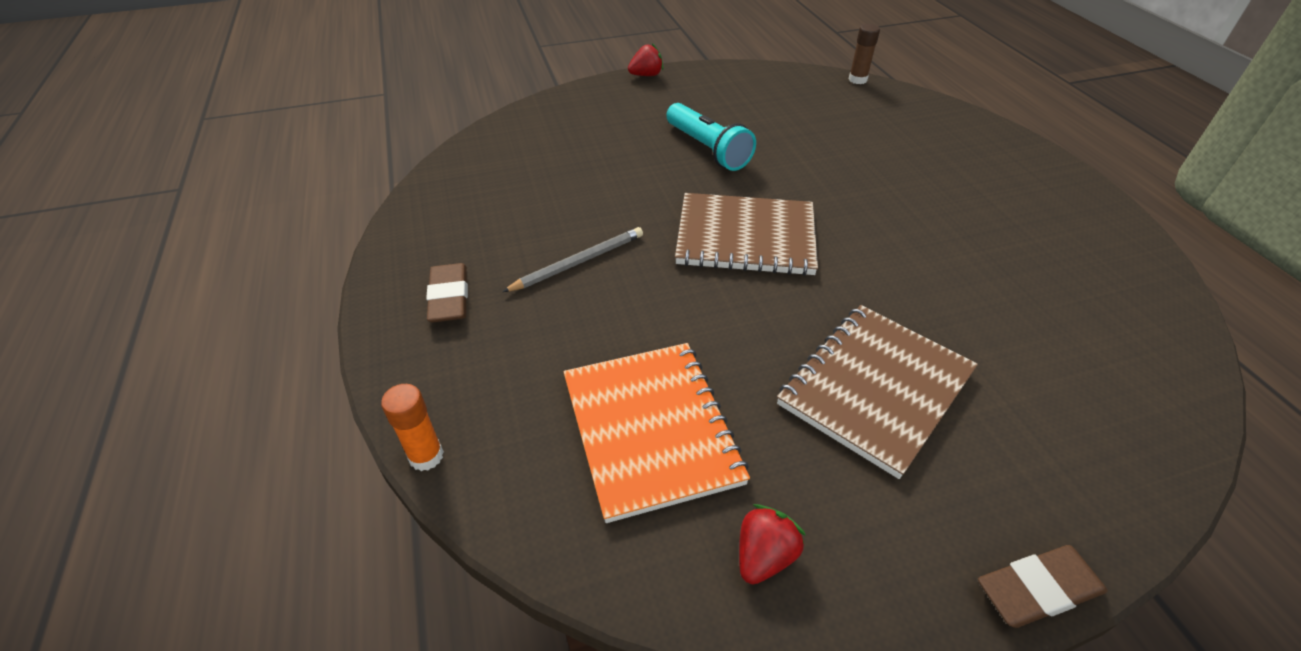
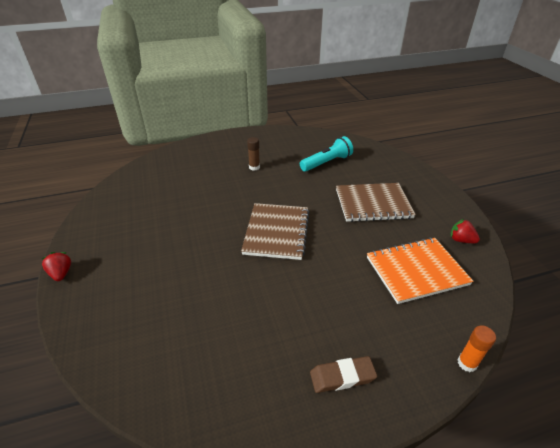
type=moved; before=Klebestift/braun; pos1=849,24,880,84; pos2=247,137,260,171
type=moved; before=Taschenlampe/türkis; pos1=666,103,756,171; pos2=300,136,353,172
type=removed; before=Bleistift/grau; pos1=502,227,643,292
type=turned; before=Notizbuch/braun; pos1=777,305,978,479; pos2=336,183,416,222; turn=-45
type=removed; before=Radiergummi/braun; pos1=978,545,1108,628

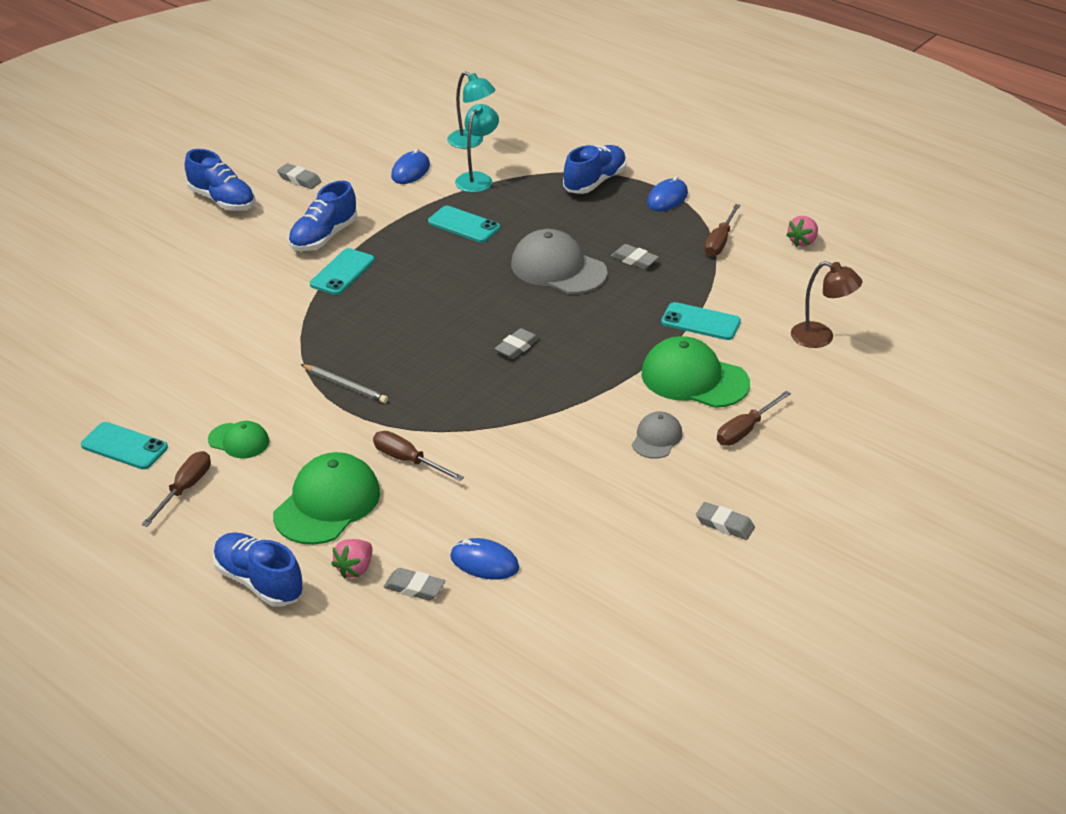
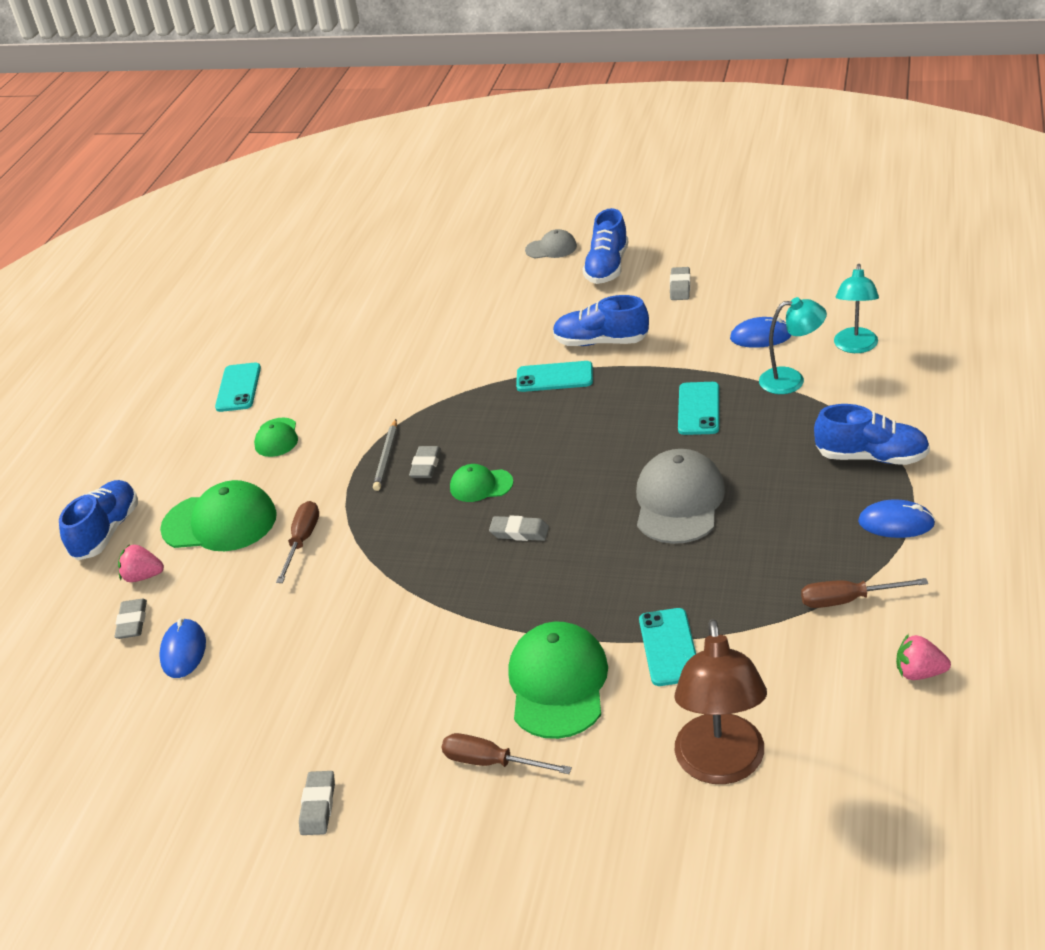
type=moved; before=Radiergummi/grau; pos1=611,244,659,269; pos2=409,446,441,478
type=resized; before=Lampe/braun; pos1=791,261,862,348; pos2=674,619,767,784; scale=1.53
type=moved; before=Kappe/grau; pos1=632,412,683,459; pos2=525,229,577,259
type=removed; before=Schraubenzieher/braun; pos1=141,451,211,527
type=added; after=Kappe/grün; pos2=450,464,513,502

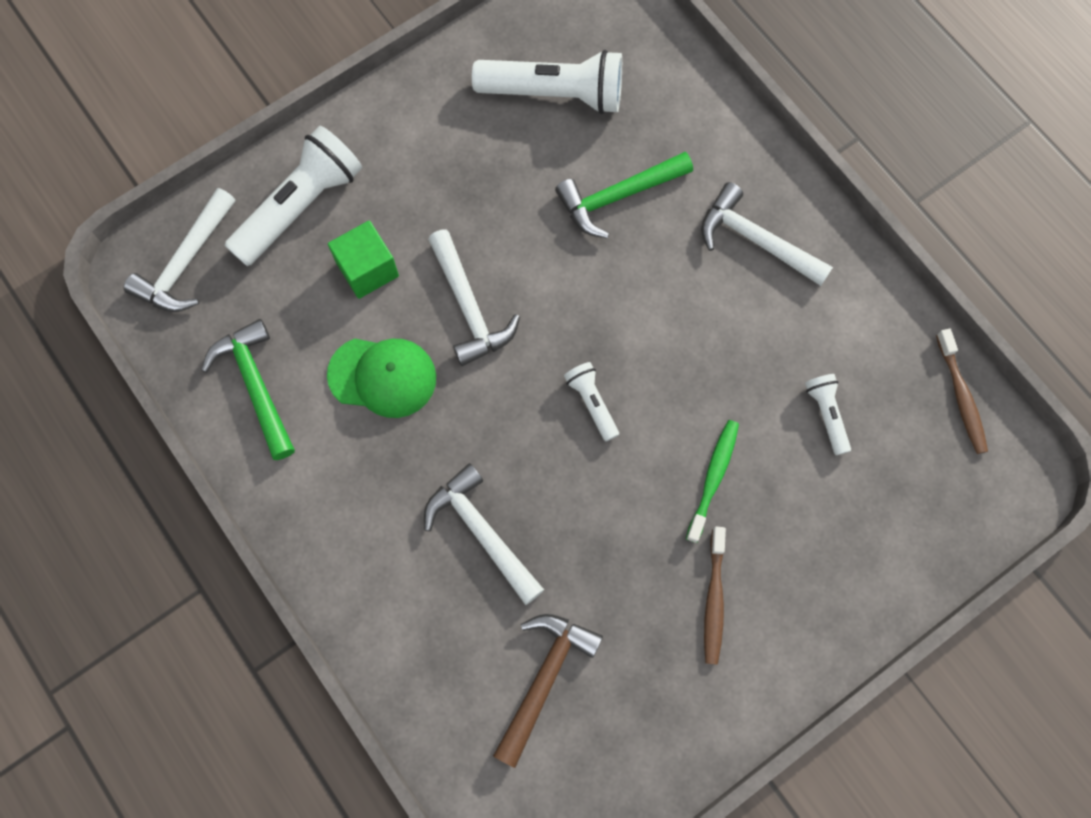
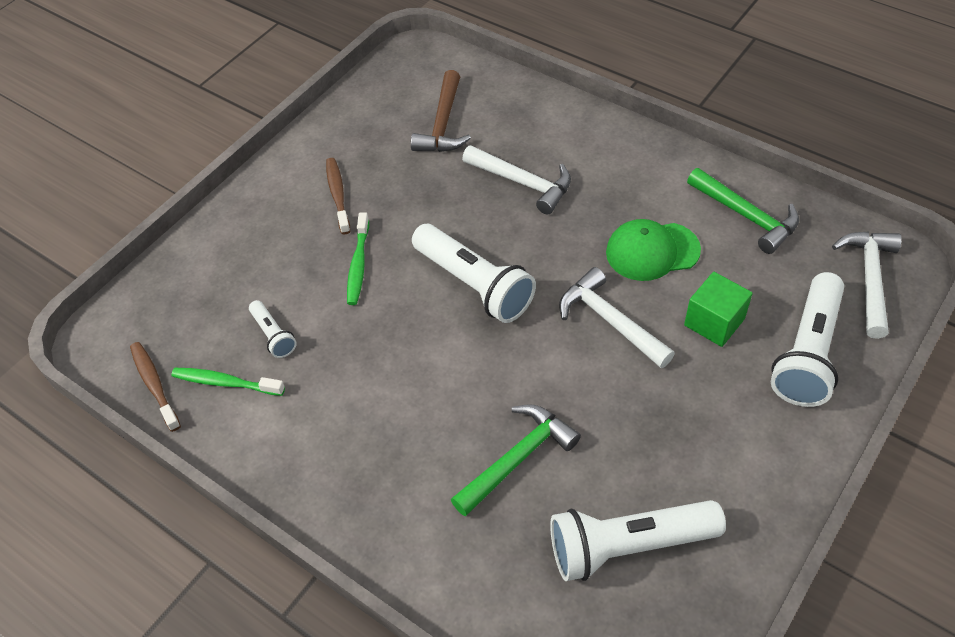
type=removed; before=Hammer/weiß; pos1=701,182,833,286
type=resized; before=Taschenlampe/weiß; pos1=564,362,619,441; pos2=412,224,536,323; scale=2.03
type=added; after=Zahnbürste/grün; pos2=171,368,285,396

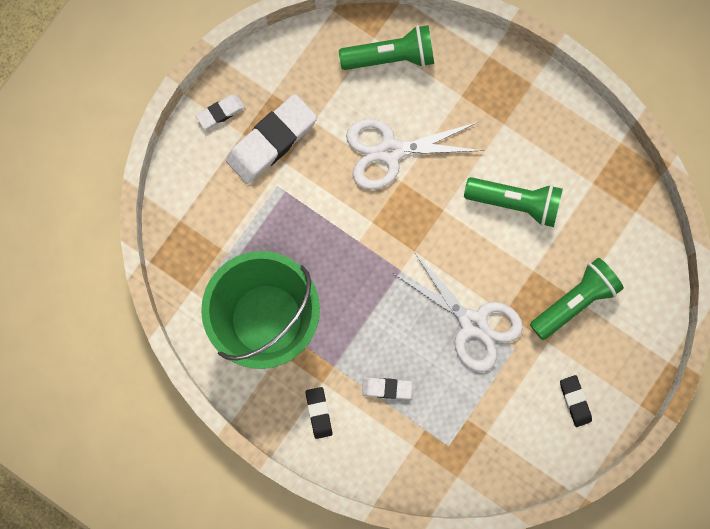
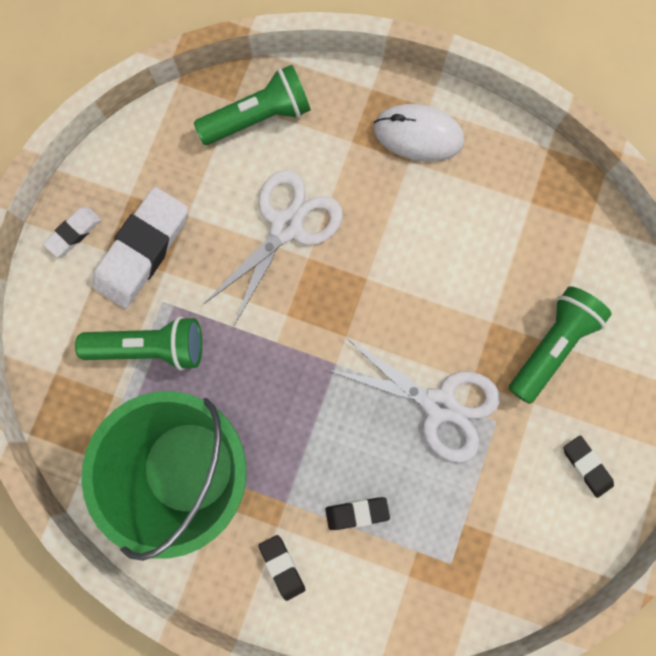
type=turned; before=Schere/weiß; pos1=346,119,484,190; pos2=204,170,343,325; turn=150
type=moved; before=Taschenlampe/grün; pos1=464,177,563,227; pos2=75,316,202,371
type=recoloured; before=Radiergummi/weiß; after=Radiergummi/schwarz; pos1=362,377,412,399; pos2=325,497,390,530
type=added; after=Computermaus/weiß; pos2=374,104,464,162

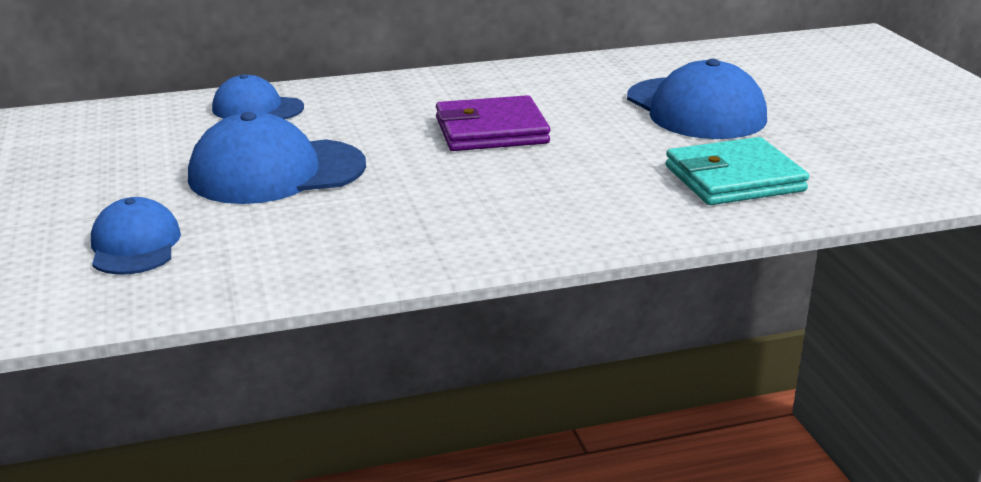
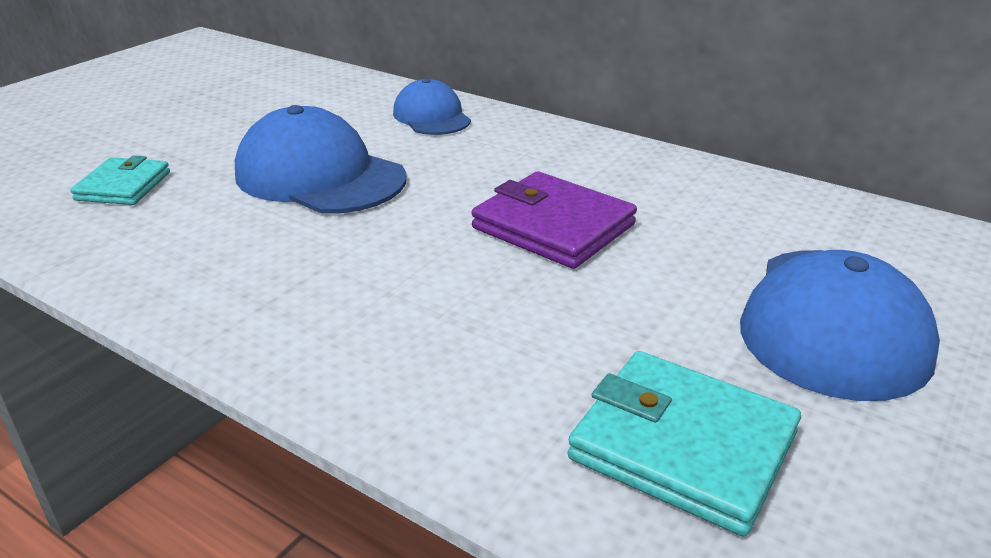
type=replaced; before=Kappe/blau; after=Geldbörse/türkis; pos1=91,197,181,275; pos2=70,155,170,205

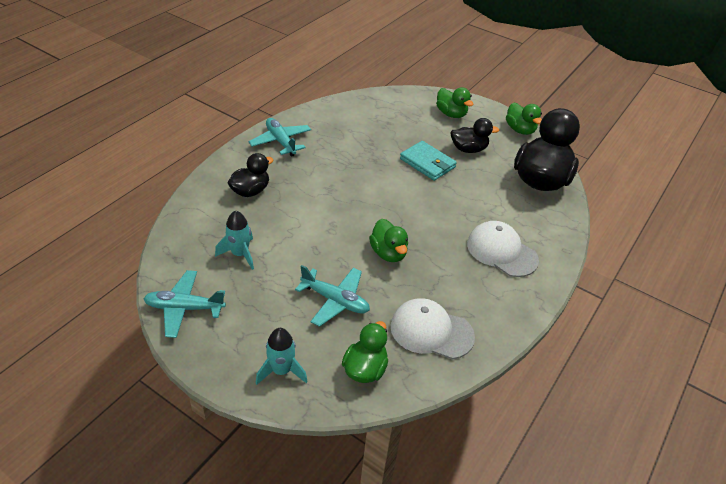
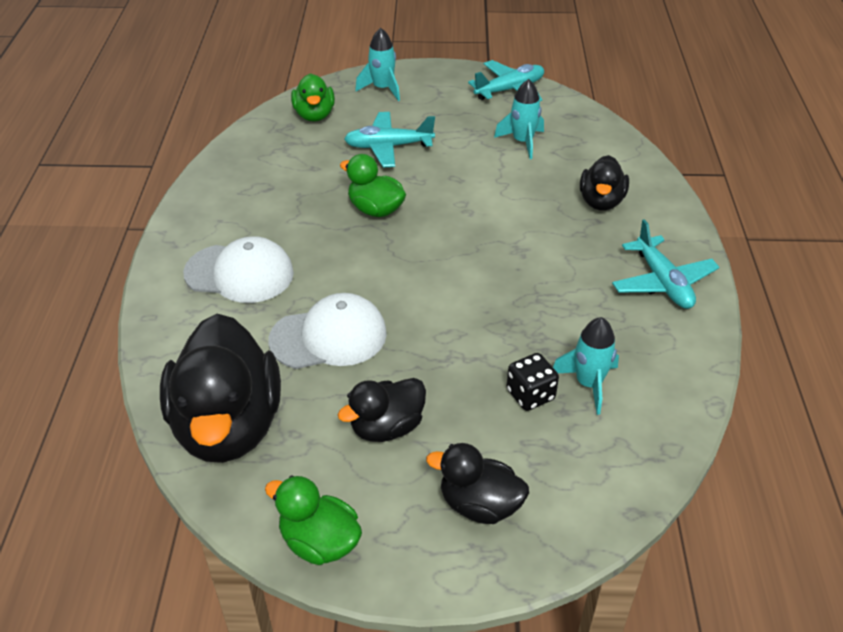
type=recoloured; before=Ente/grün; after=Ente/schwarz; pos1=436,87,474,118; pos2=426,443,529,524
type=turned; before=Flugzeug/türkis; pos1=248,118,311,157; pos2=612,219,719,309; turn=45
type=removed; before=Geldbörse/türkis; pos1=400,141,457,181
type=moved; before=Kappe/weiß; pos1=390,298,475,359; pos2=268,293,387,369
type=added; after=Rakete/türkis; pos2=553,317,619,415
type=added; after=Spielwürfel/schwarz; pos2=506,353,559,411

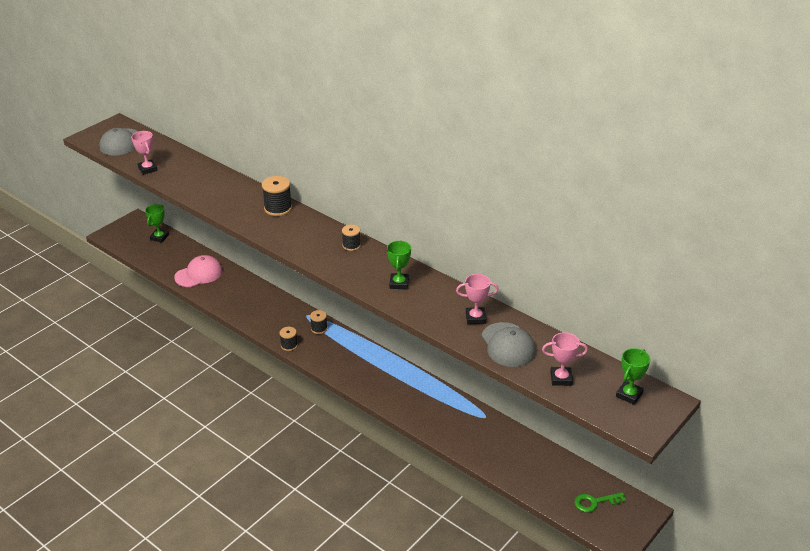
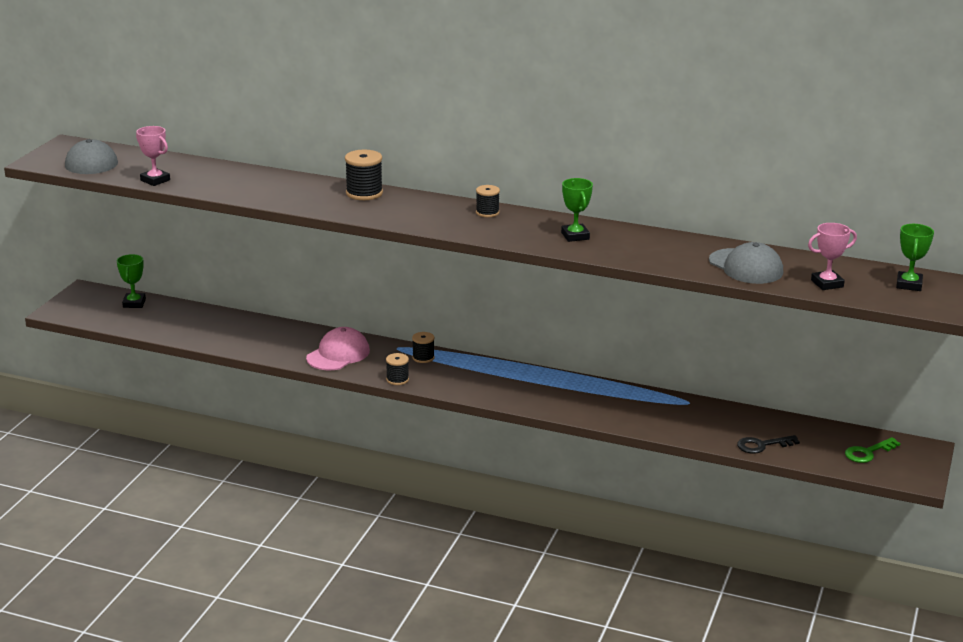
type=moved; before=Kappe/rosa; pos1=174,255,223,287; pos2=306,327,370,370
type=removed; before=Pokal/rosa; pos1=456,274,499,324
type=added; after=Schlüssel/schwarz; pos2=737,435,800,454

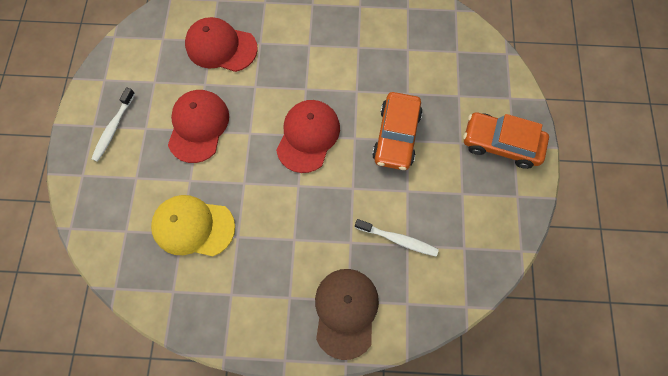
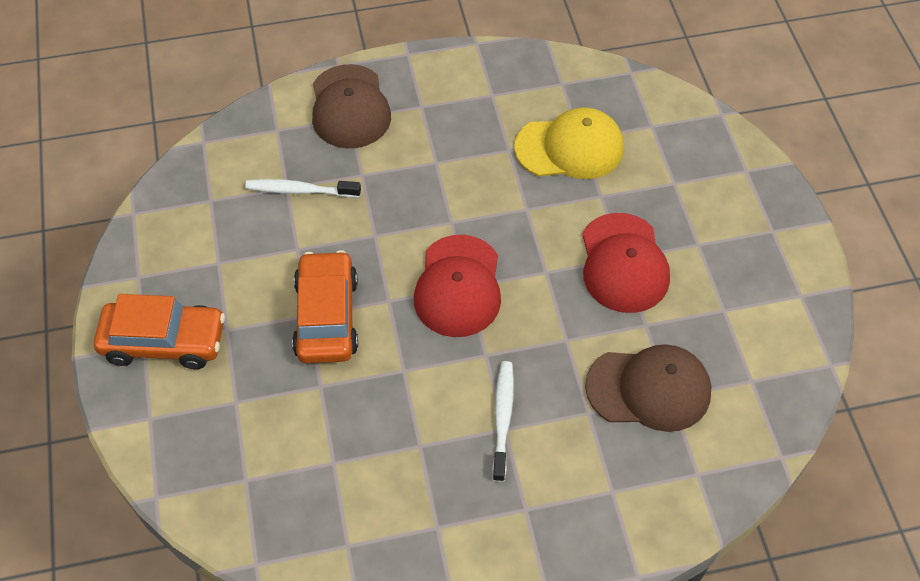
type=recoloured; before=Kappe/rot; after=Kappe/braun; pos1=185,17,258,72; pos2=585,344,711,432
type=moved; before=Zahnbürste/weiß; pos1=91,87,135,162; pos2=492,361,514,482

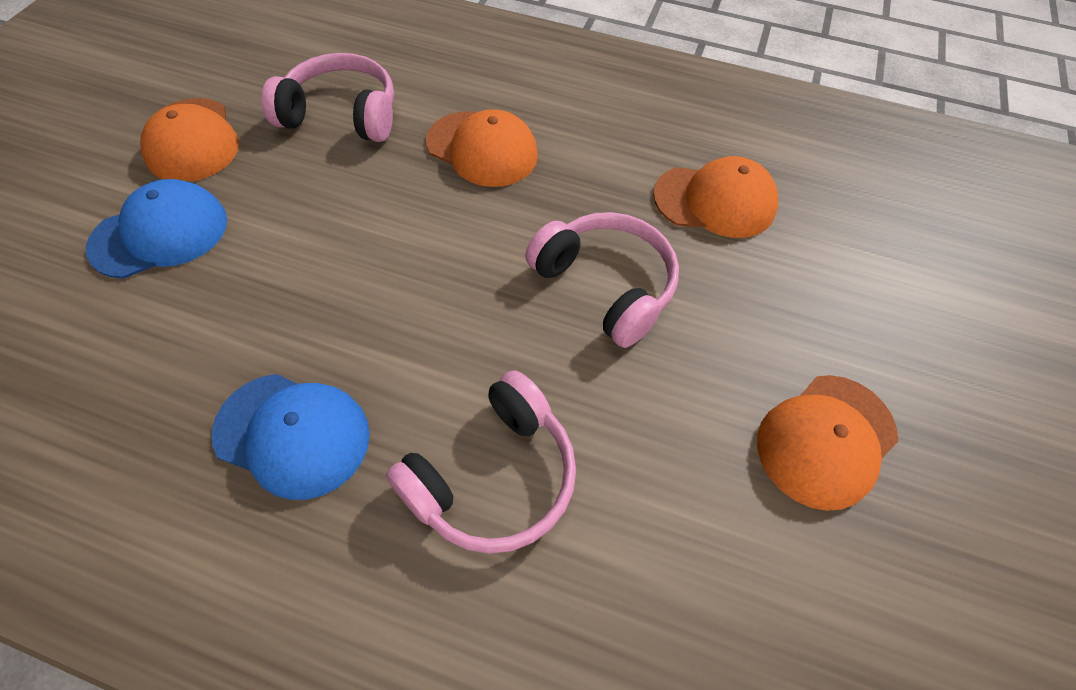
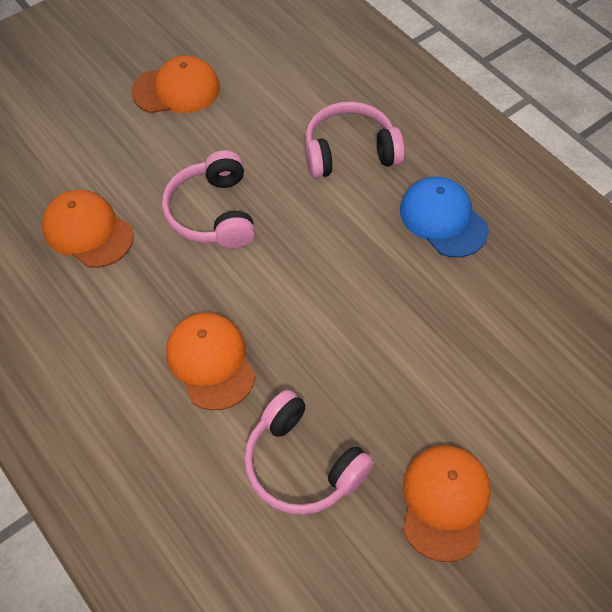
type=removed; before=Kappe/blau; pos1=86,179,227,279

